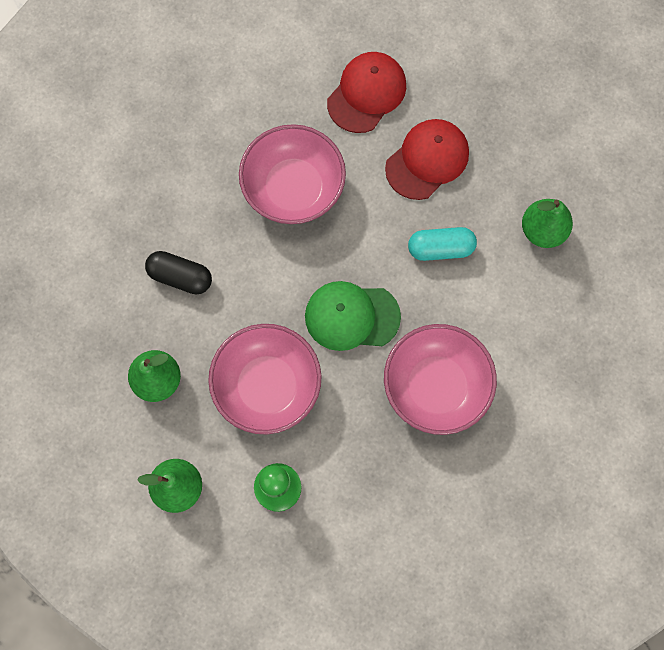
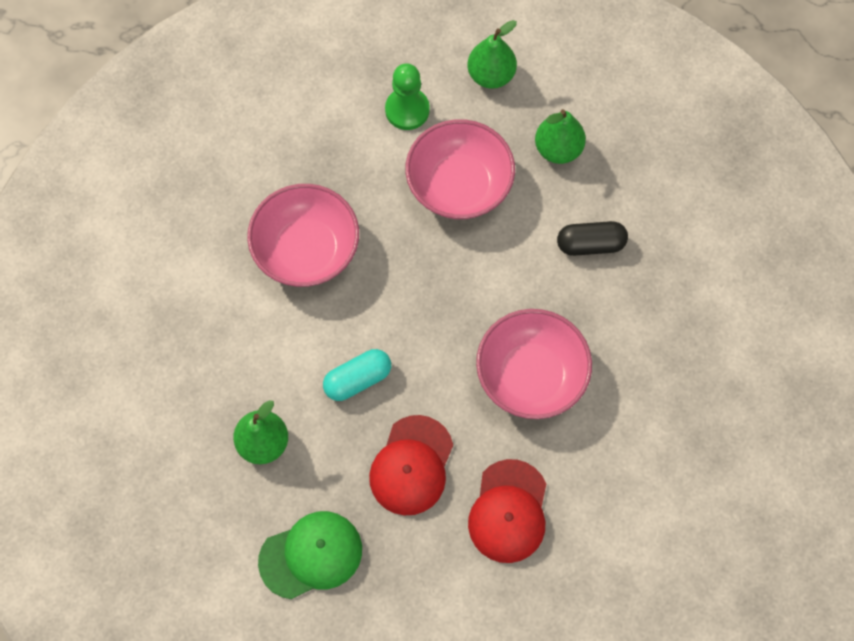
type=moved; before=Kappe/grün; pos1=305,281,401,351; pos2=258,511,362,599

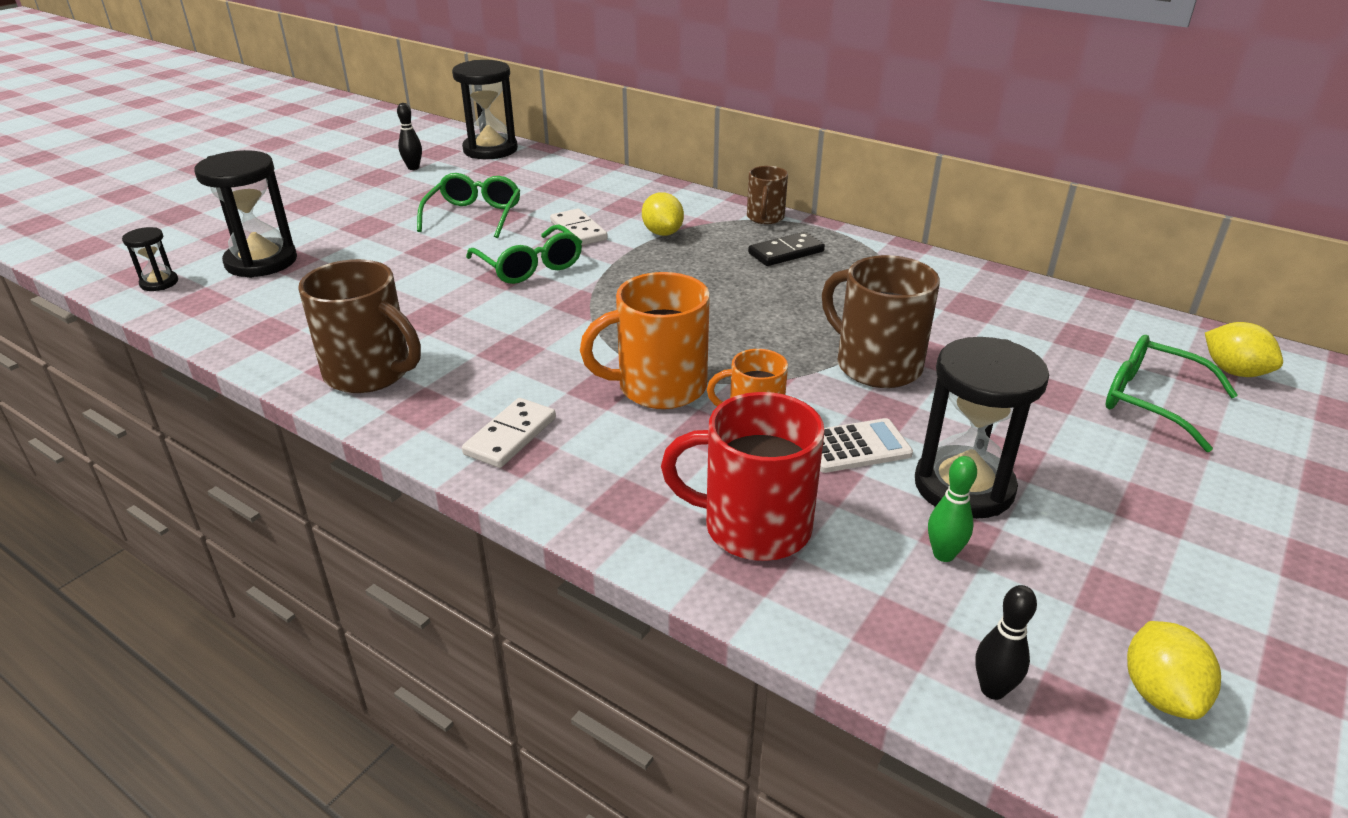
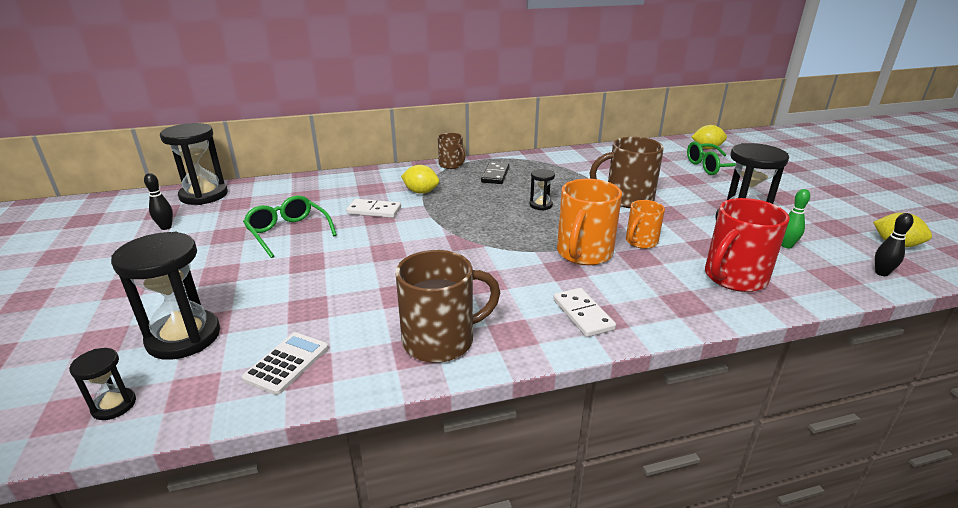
type=removed; before=Brille/grün; pos1=466,225,582,284
type=moved; before=Taschenrechner/weiß; pos1=820,418,913,473; pos2=242,332,329,395
type=added; after=Sanduhr/schwarz; pos2=530,169,555,210

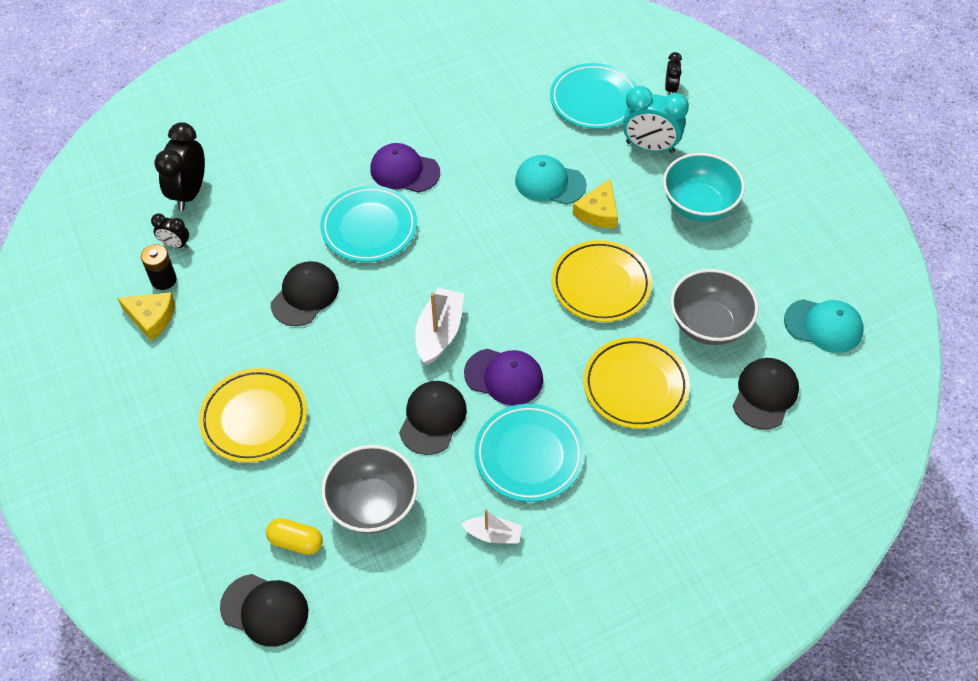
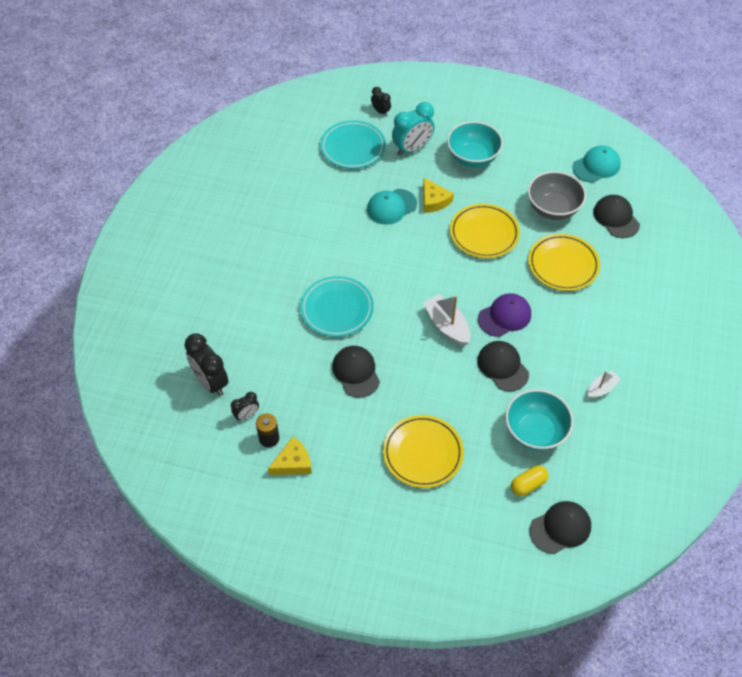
type=removed; before=Kappe/lila; pos1=370,143,440,193
type=removed; before=Teller/türkis; pos1=474,404,584,502
type=recoloured; before=Schüssel/grau; after=Schüssel/türkis; pos1=321,445,418,534; pos2=505,389,573,451

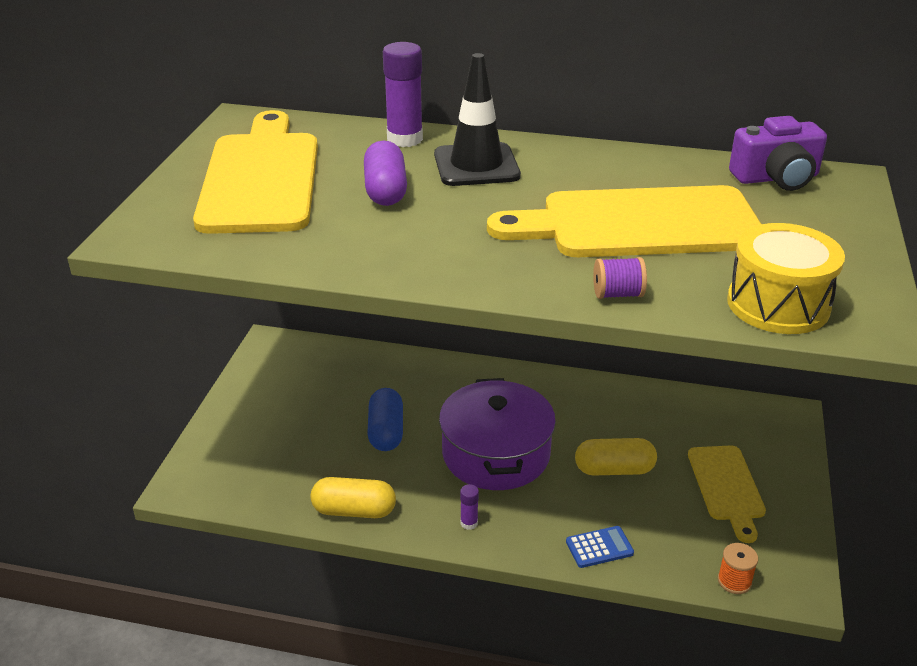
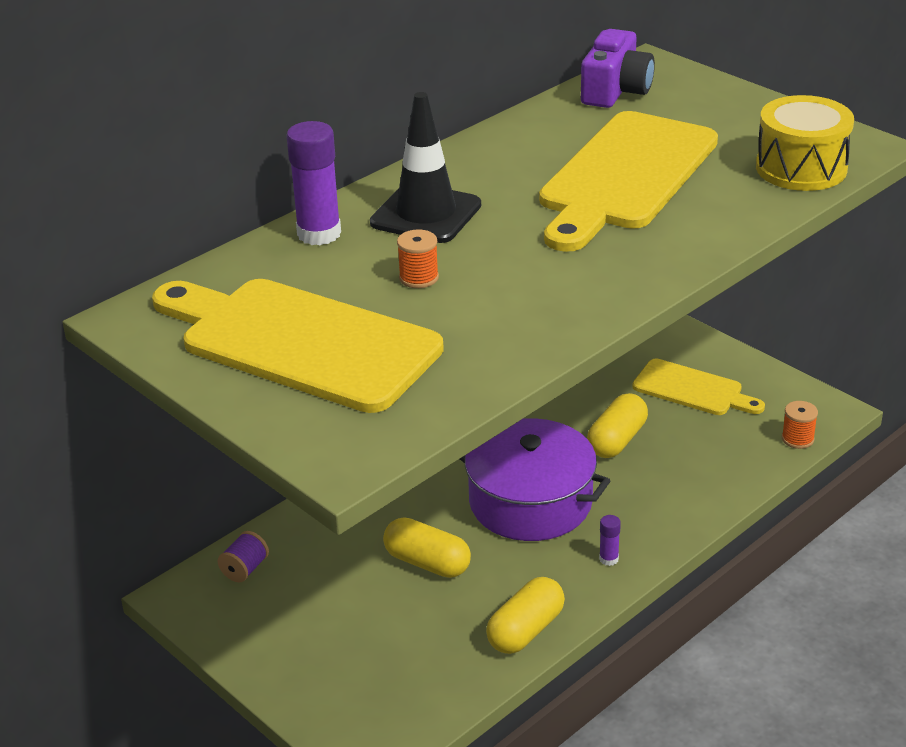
type=replaced; before=Kapsel/lila; after=Garnrolle/orange; pos1=364,141,407,206; pos2=397,229,439,288
type=moved; before=Garnrolle/lila; pos1=593,257,647,299; pos2=217,531,269,582
type=recoloured; before=Kapsel/blau; after=Kapsel/gelb; pos1=367,388,403,451; pos2=383,517,471,578
type=removed; before=Taschenrechner/blau; pos1=566,526,634,568

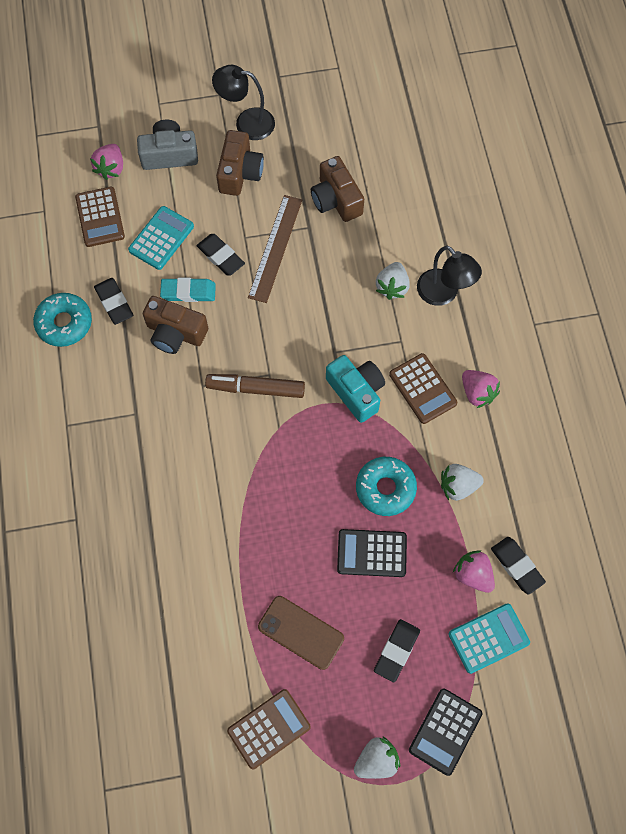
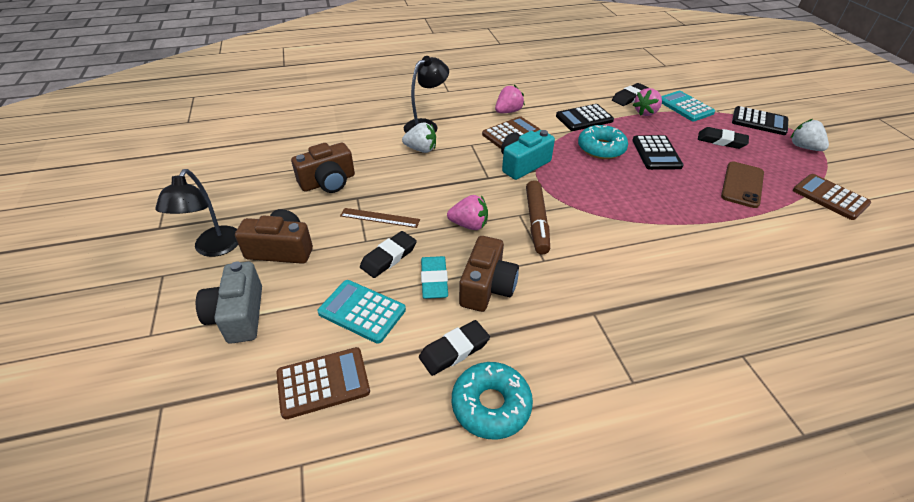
type=moved; before=Erdbeere/rosa; pos1=90,144,123,180; pos2=447,195,488,230
type=resized; before=Lineal/braun; pos1=248,195,302,303; pos2=340,208,420,228; scale=0.64
type=replaced; before=Erdbeere/weiß; after=Taschenrechner/schwarz; pos1=441,464,484,501; pos2=556,104,614,131

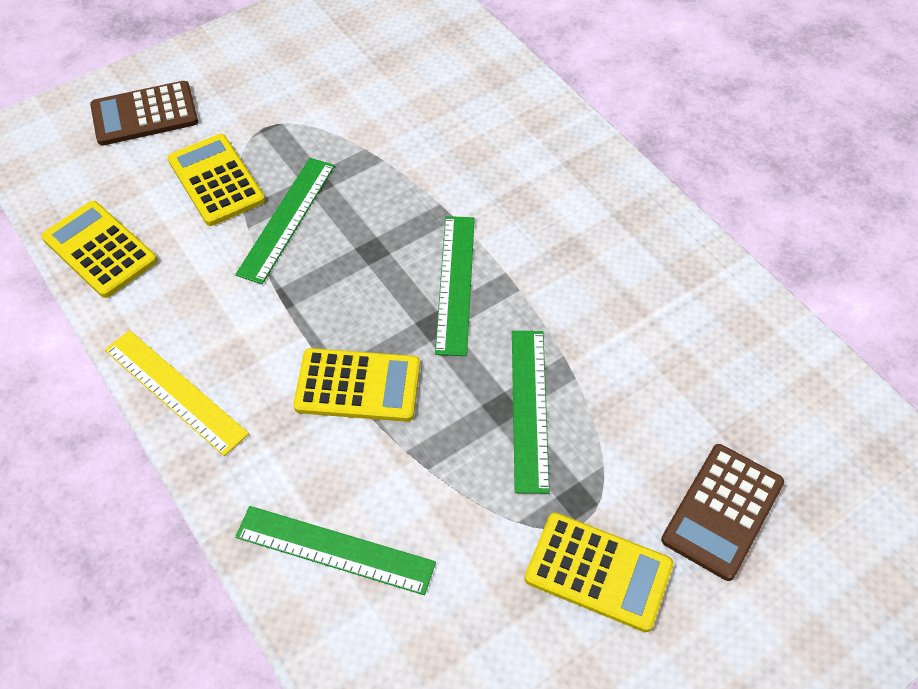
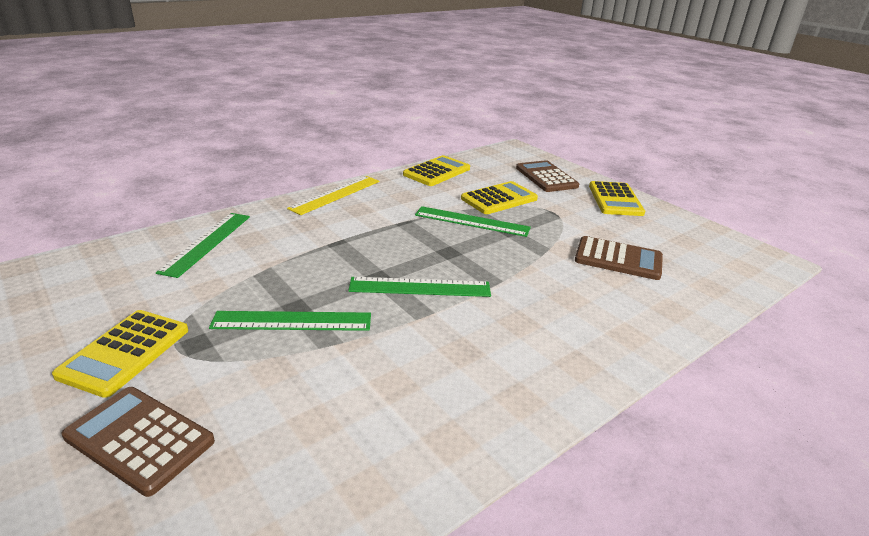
type=moved; before=Taschenrechner/gelb; pos1=293,348,420,422; pos2=589,181,645,216
type=added; after=Taschenrechner/braun; pos2=575,236,663,280

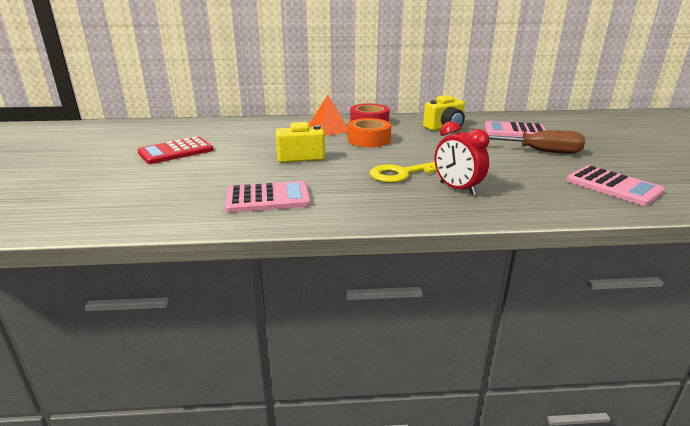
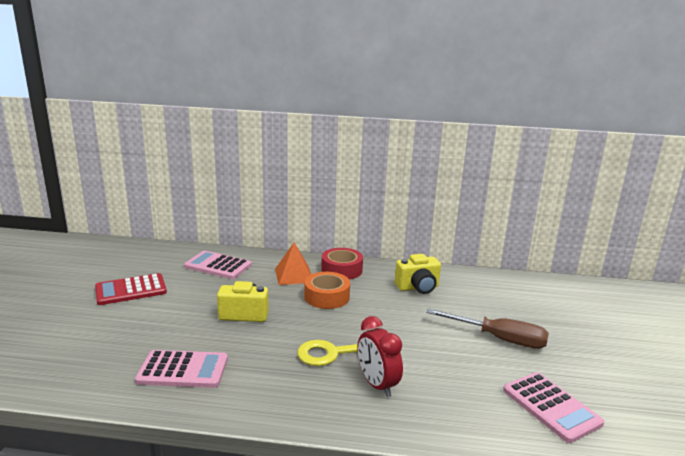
type=moved; before=Taschenrechner/rosa; pos1=484,121,546,137; pos2=184,251,252,279

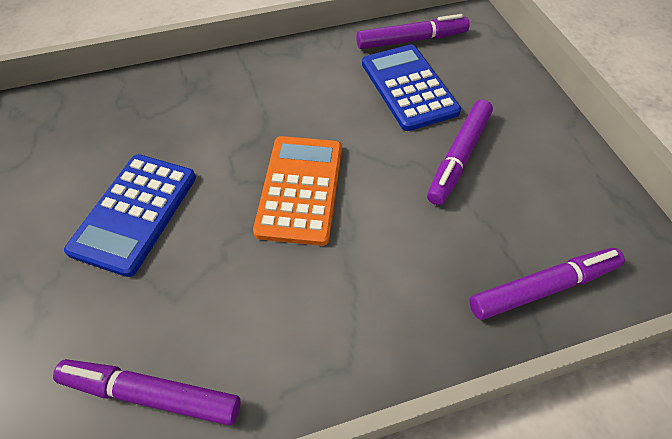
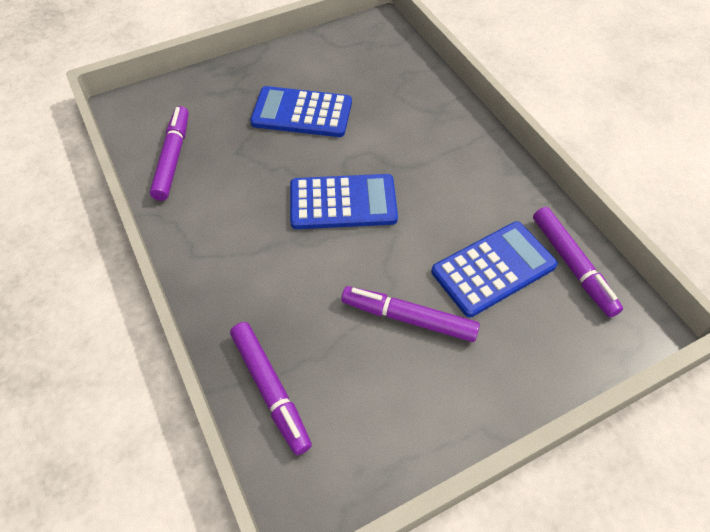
type=recoloured; before=Taschenrechner/orange; after=Taschenrechner/blau; pos1=253,136,342,246; pos2=290,174,398,229

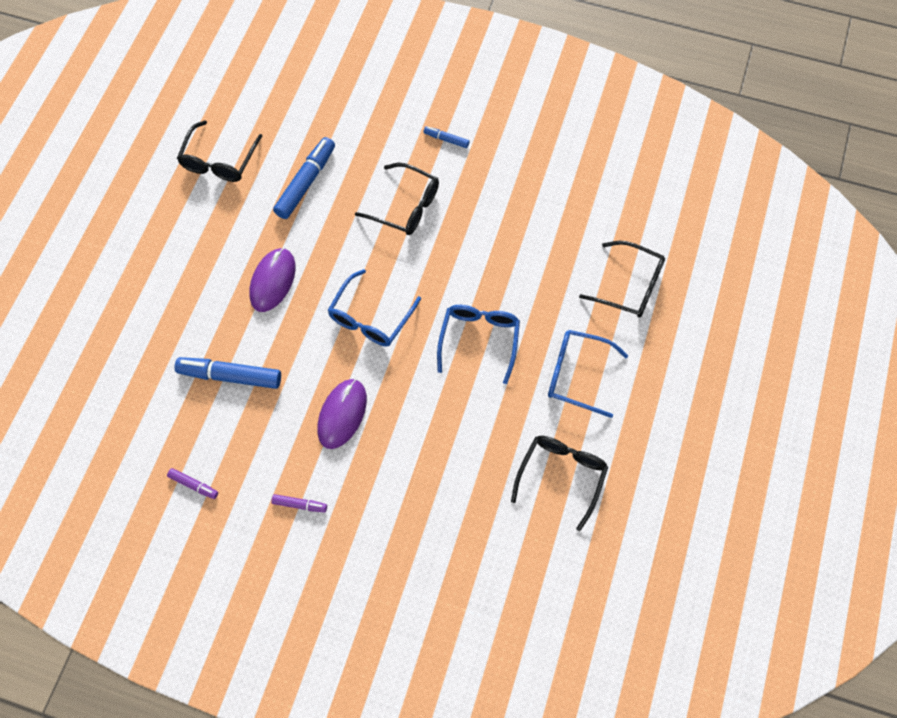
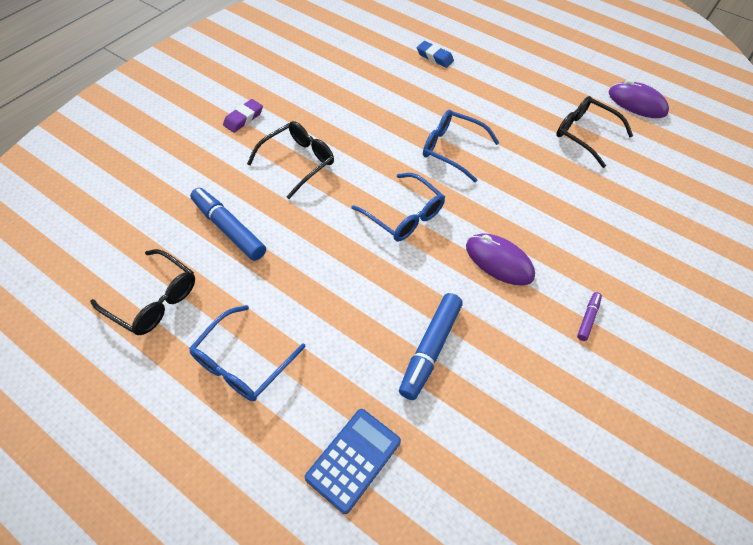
type=replaced; before=Filzstift/blau; after=Radiergummi/lila; pos1=424,126,469,148; pos2=223,99,263,133
type=replaced; before=Brille/schwarz; after=Radiergummi/blau; pos1=579,241,665,318; pos2=417,41,454,68
type=moved; before=Computermaus/lila; pos1=249,248,296,312; pos2=608,80,669,118
type=moved; before=Brille/blau; pos1=548,330,628,418; pos2=189,305,306,401
type=removed; before=Filzstift/lila; pos1=167,468,218,499
type=added; after=Taschenrechner/blau; pos2=305,409,401,514

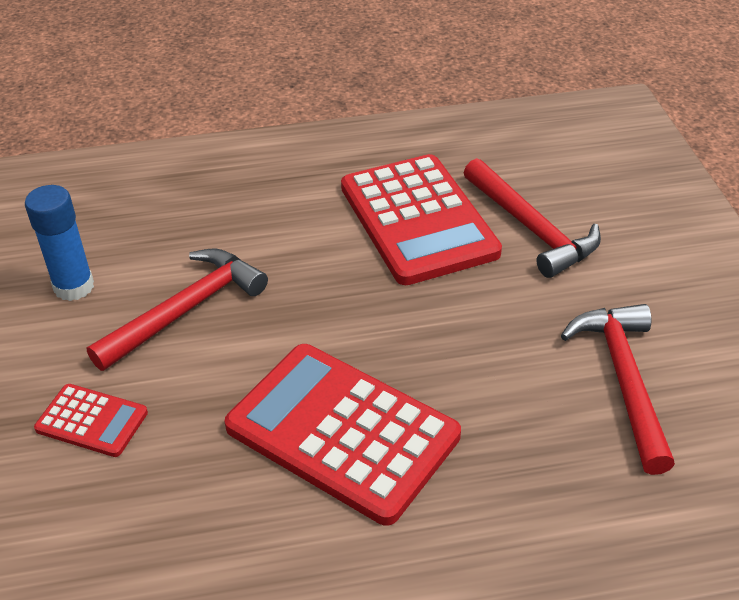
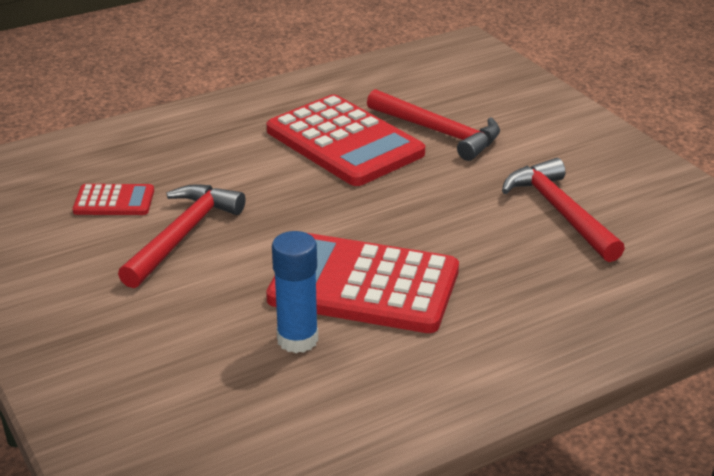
type=moved; before=Klebestift/blau; pos1=25,185,94,301; pos2=272,231,318,353
type=moved; before=Taschenrechner/rot; pos1=34,384,148,457; pos2=73,184,154,215

